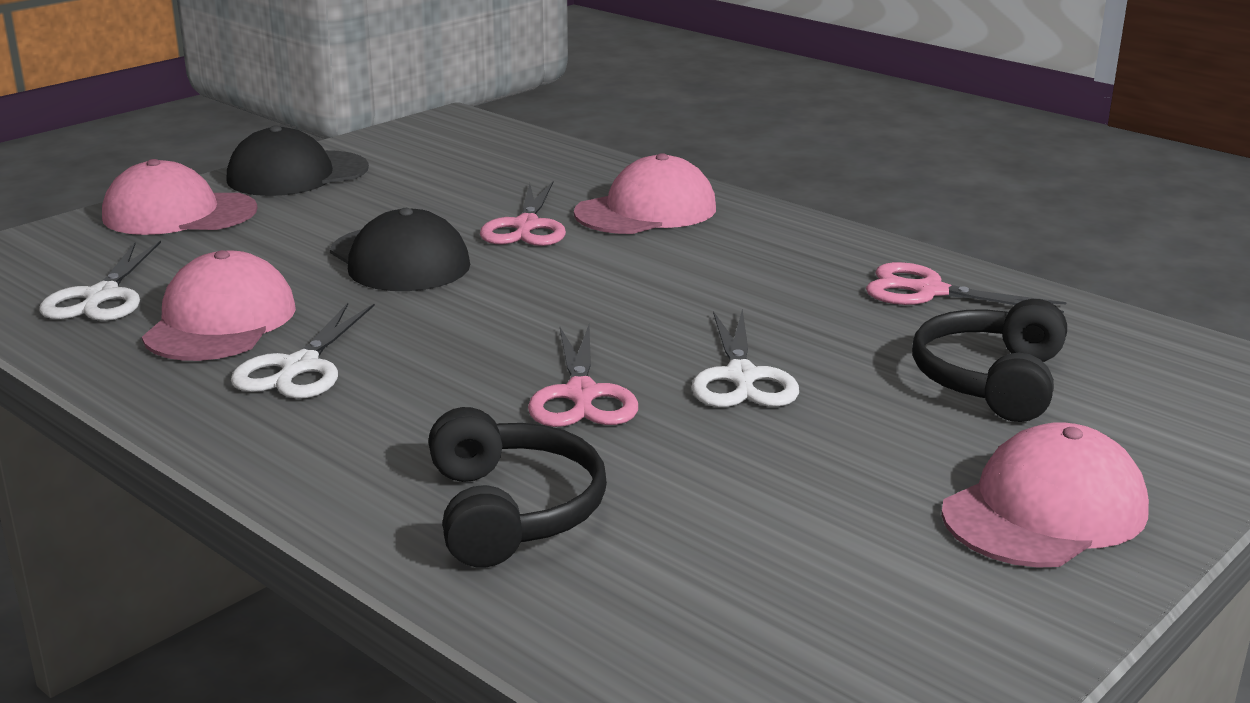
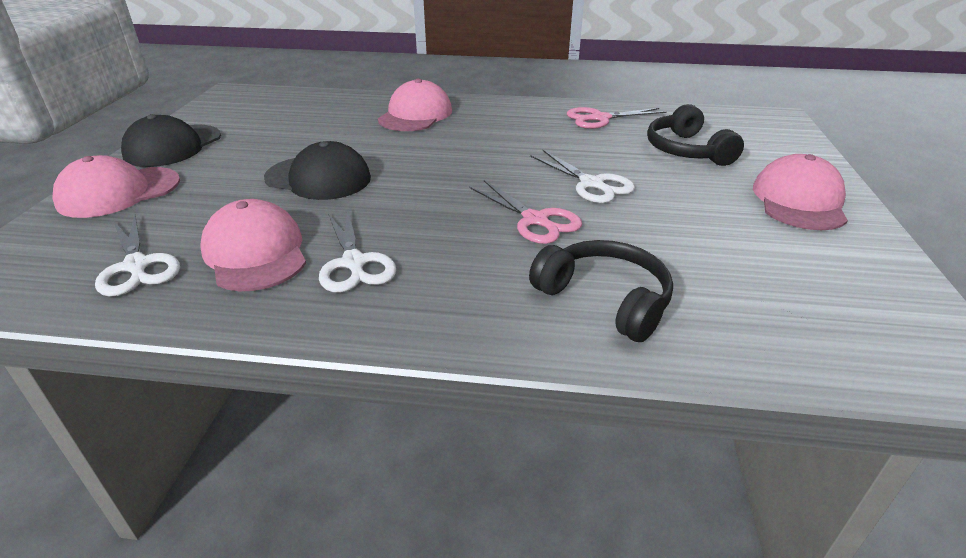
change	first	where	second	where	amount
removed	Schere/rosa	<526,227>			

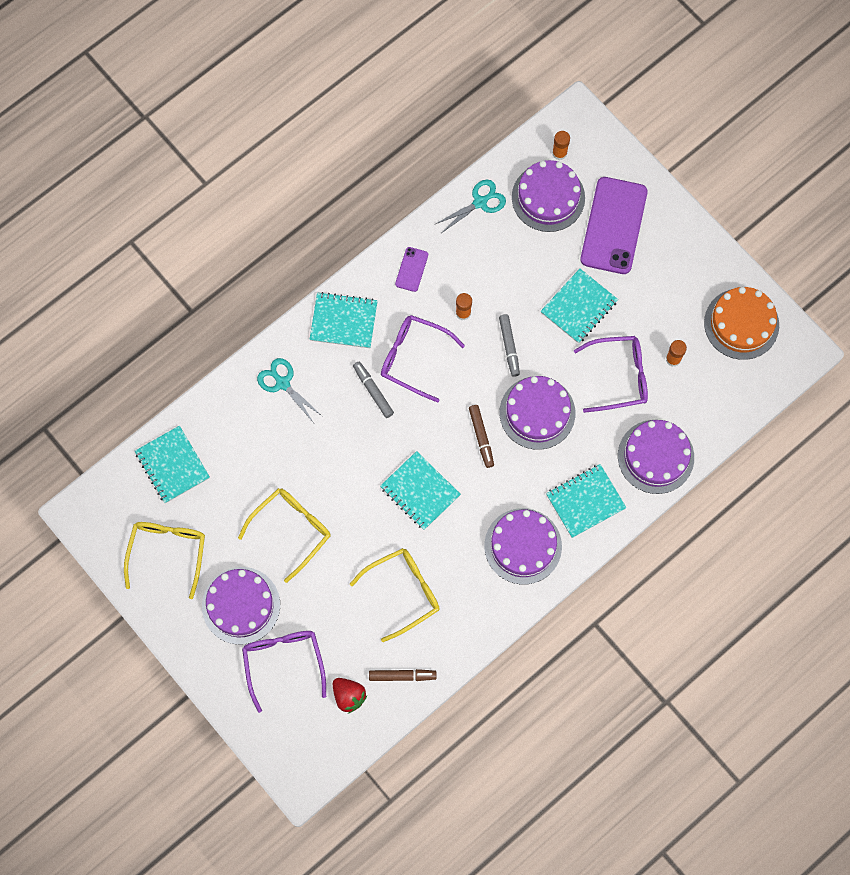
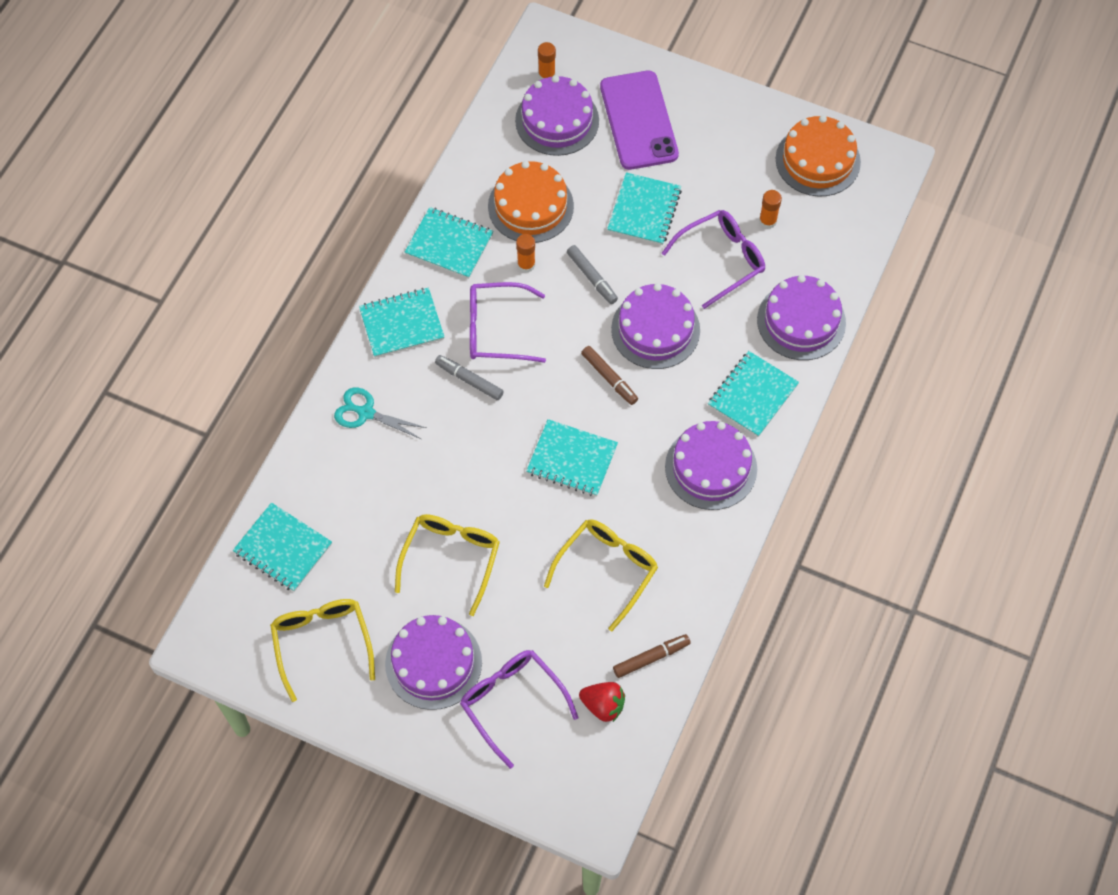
change	first	where	second	where	amount
removed	Schere/türkis	<480,202>			
replaced	Handy/lila	<411,269>	Notizbuch/türkis	<449,244>	
added			Kuchen/orange	<530,206>	

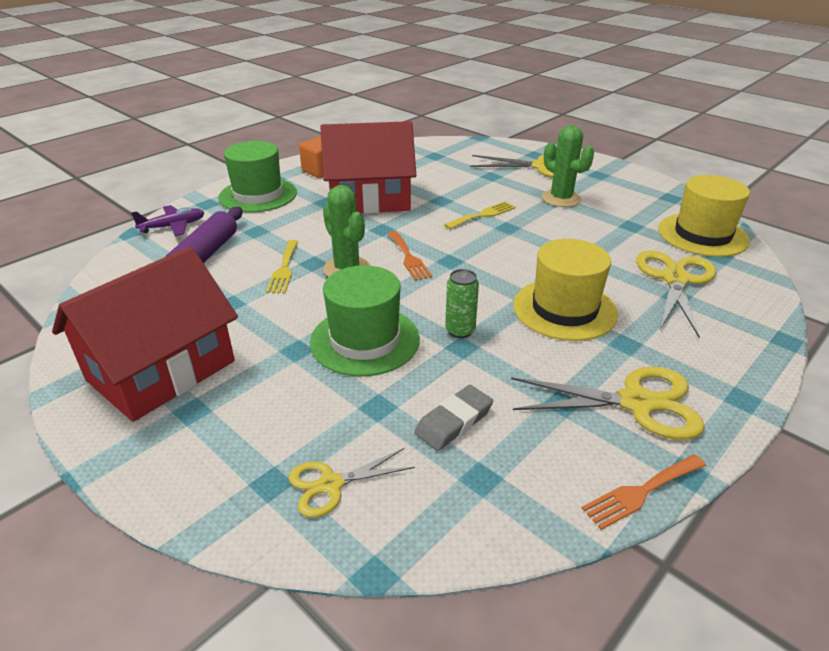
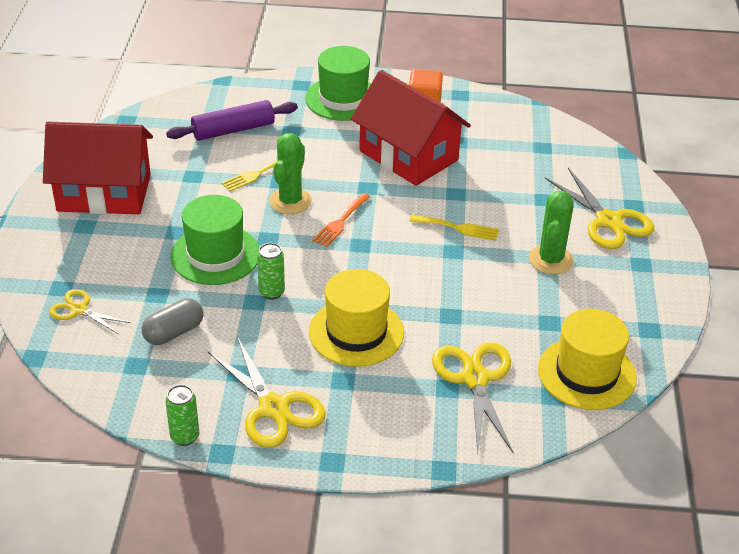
change	first	where	second	where	amount
removed	Flugzeug/lila	<173,226>			
turned	Schere/gelb	<675,279>		<475,379>	75 degrees counterclockwise
replaced	Radiergummi/grau	<454,421>	Kapsel/grau	<174,332>	
replaced	Gabel/orange	<641,492>	Dose/grün	<185,437>	

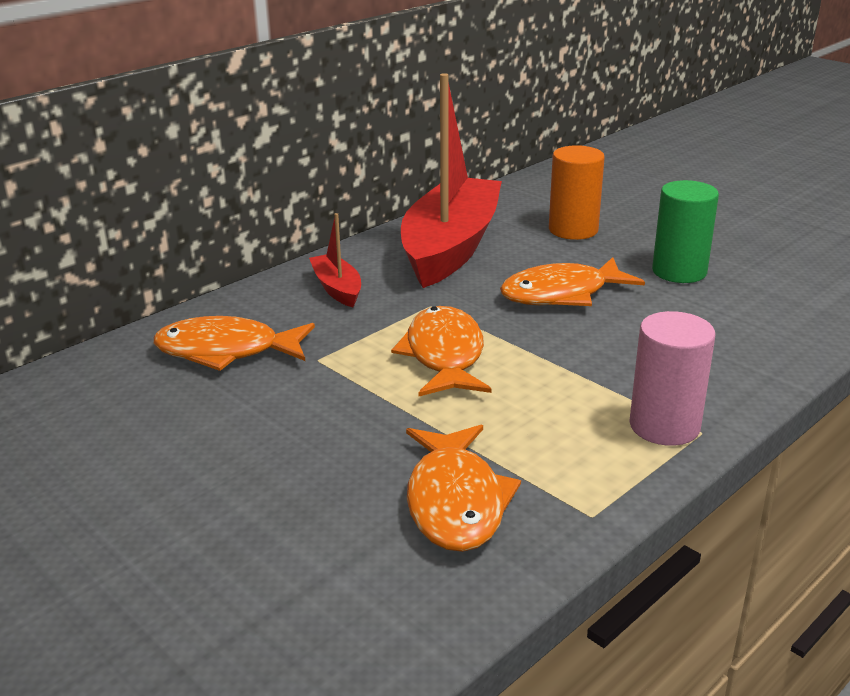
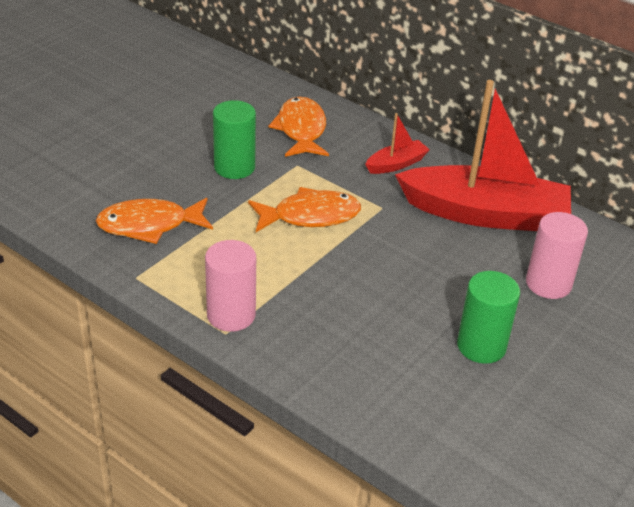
change	first	where	second	where	amount
recoloured	Vollzylinder/orange	<573,230>	Vollzylinder/rosa	<548,284>	
removed	Fisch/orange	<562,294>			
added			Vollzylinder/grün	<234,167>	

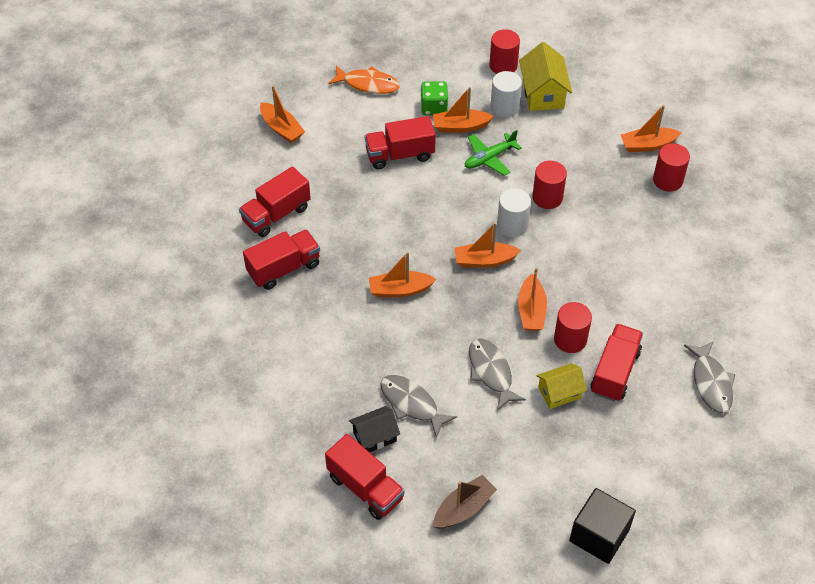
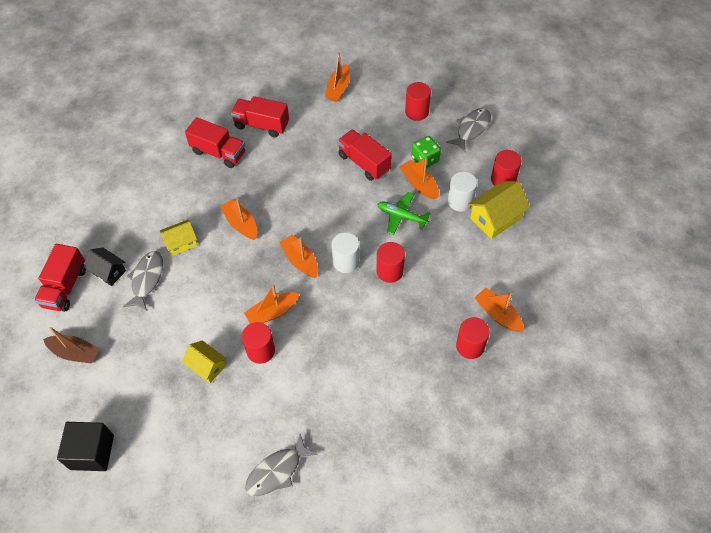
change	first	where	second	where	amount
replaced	Fisch/orange	<368,84>	Vollzylinder/rot	<417,112>	
removed	Lastwagen/rot	<615,372>			
moved	Fisch/grau	<491,372>		<471,129>	
added			Haus/gelb	<181,243>	

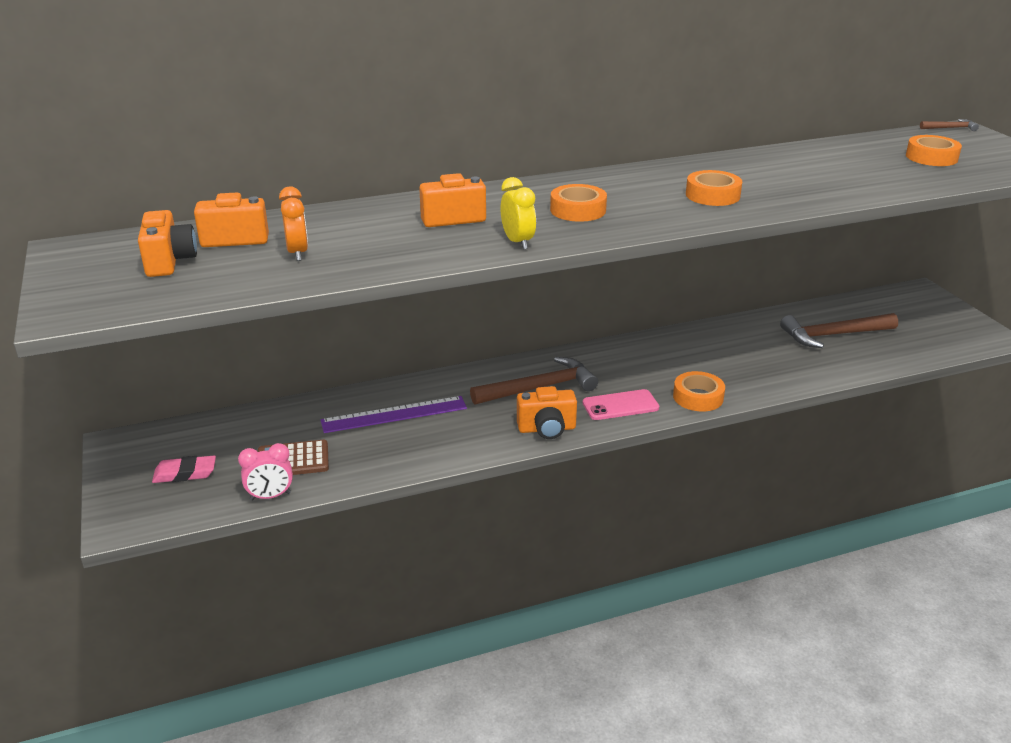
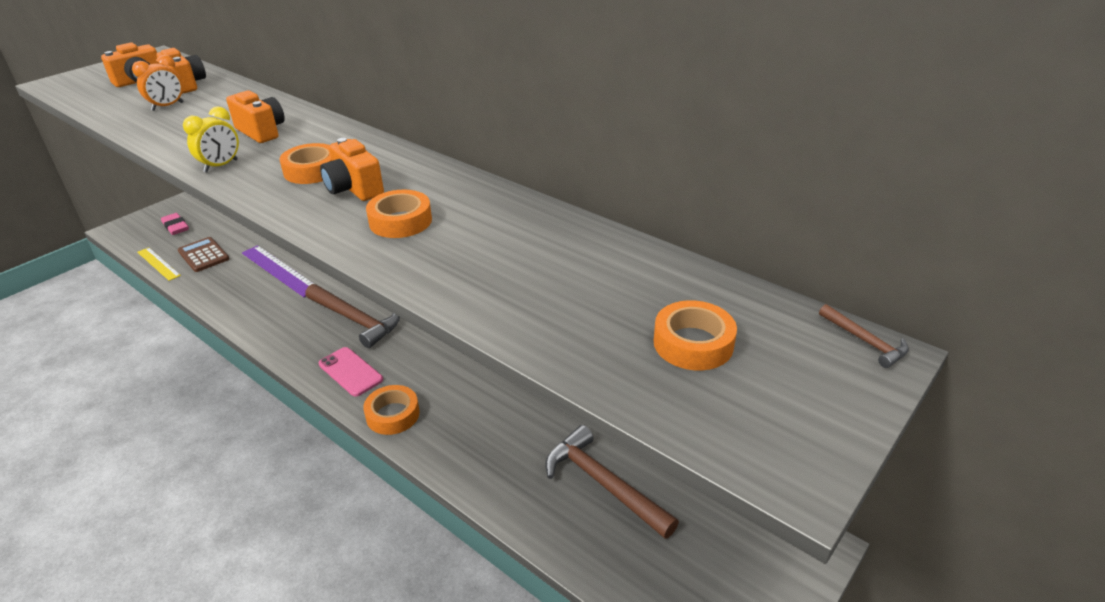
change	first	where	second	where	amount
moved	Kamera/orange	<547,429>		<354,189>	
replaced	Wecker/rosa	<270,496>	Lineal/gelb	<158,263>	

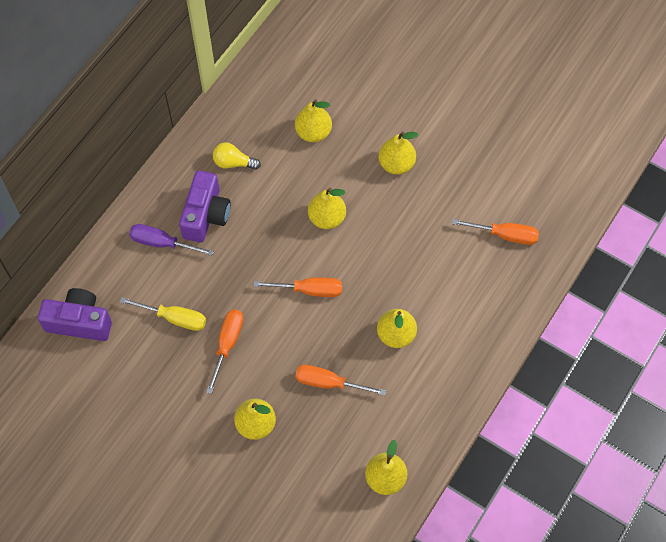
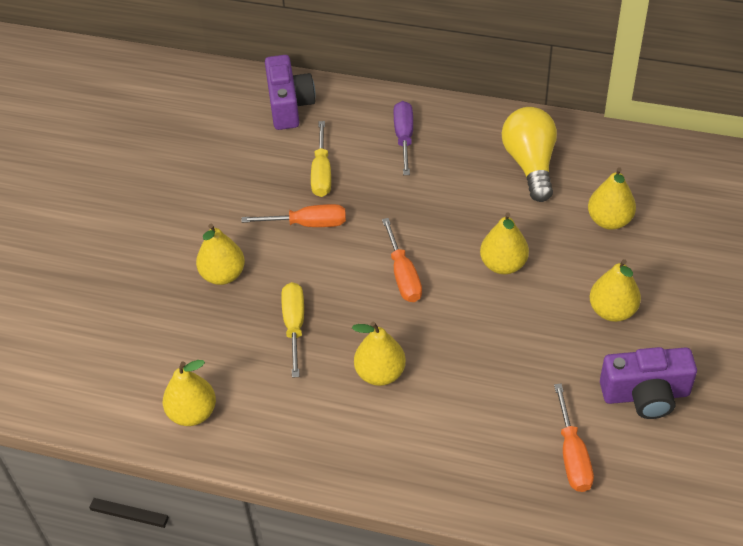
change	first	where	second	where	amount
resized	Glühbirne/gelb	<233,163>		<530,164>	x1.76
moved	Kamera/lila	<206,215>		<645,395>	
recoloured	Schraubenzieher/orange	<329,383>	Schraubenzieher/gelb	<294,326>	

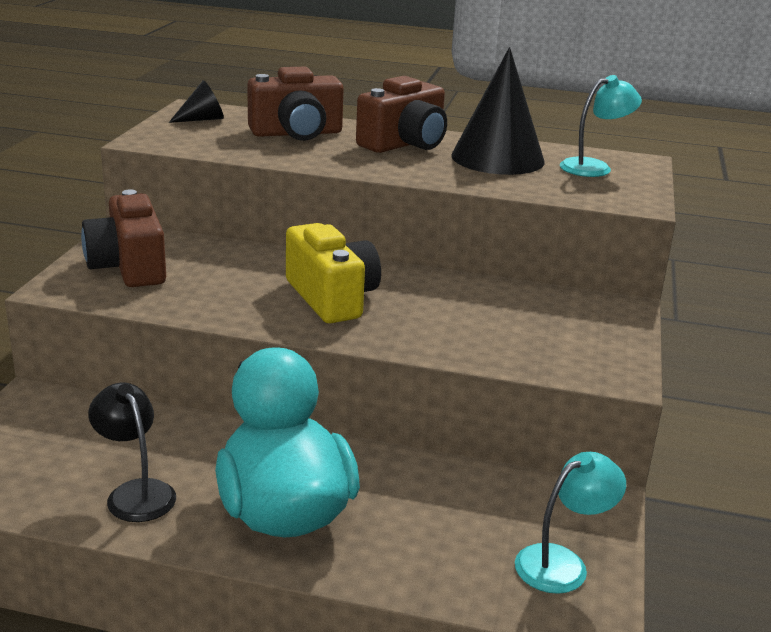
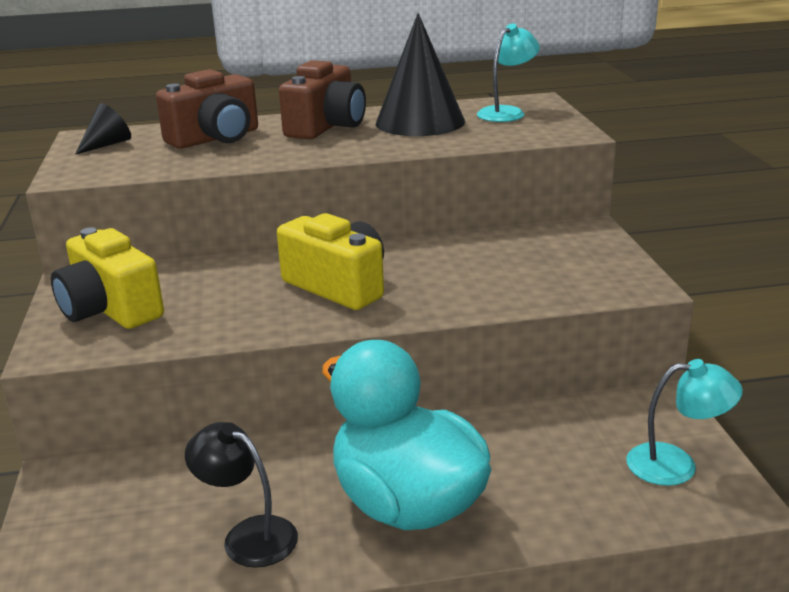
change	first	where	second	where	amount
recoloured	Kamera/braun	<129,267>	Kamera/gelb	<110,309>	
turned	Lampe/türkis	<562,563>		<676,465>	60 degrees clockwise

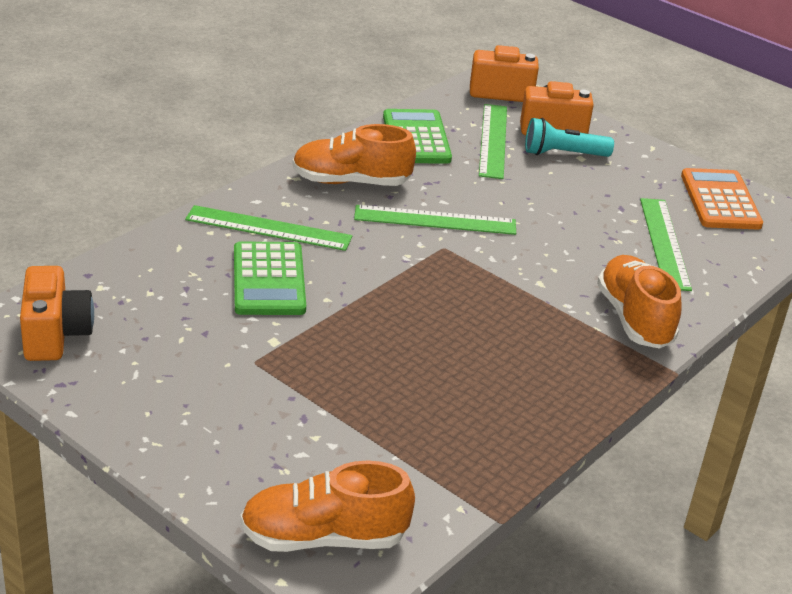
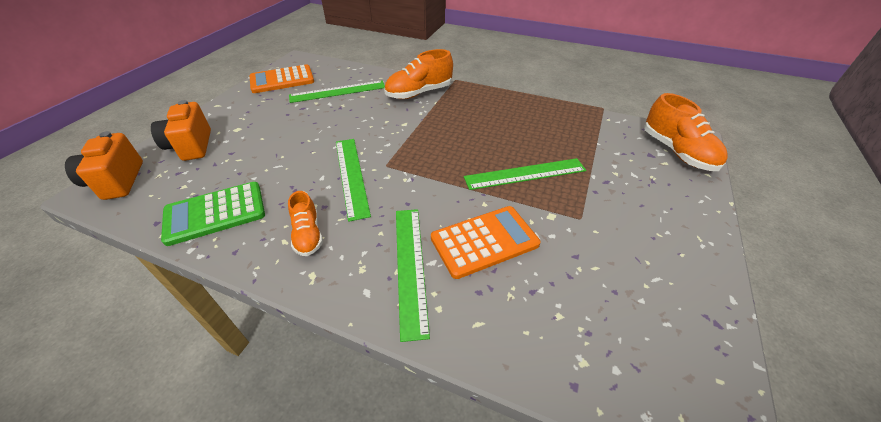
change	first	where	second	where	amount
moved	Lineal/grün	<493,140>		<525,174>	
removed	Taschenlampe/türkis	<563,154>			
resized	Schuh/orange	<351,182>		<308,235>	x0.60
recoloured	Taschenrechner/grün	<269,280>	Taschenrechner/orange	<484,241>	
removed	Kamera/orange	<55,335>			

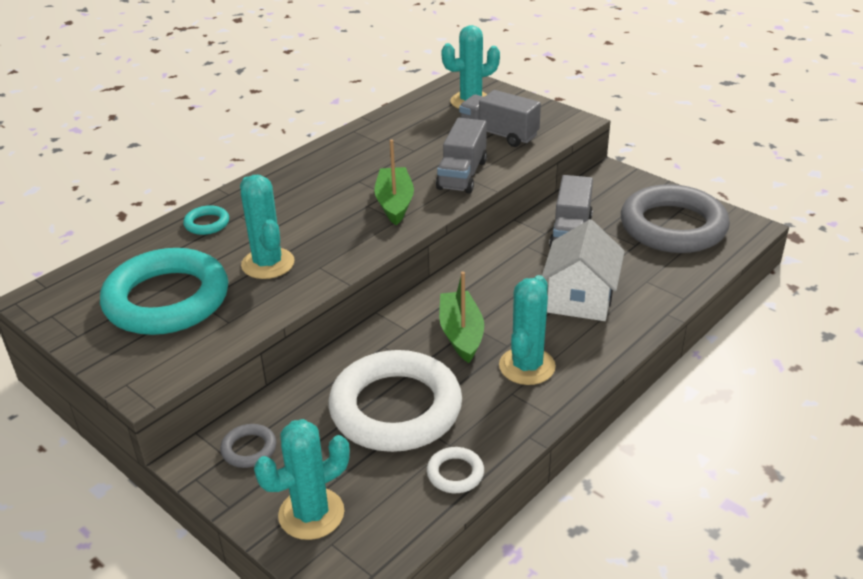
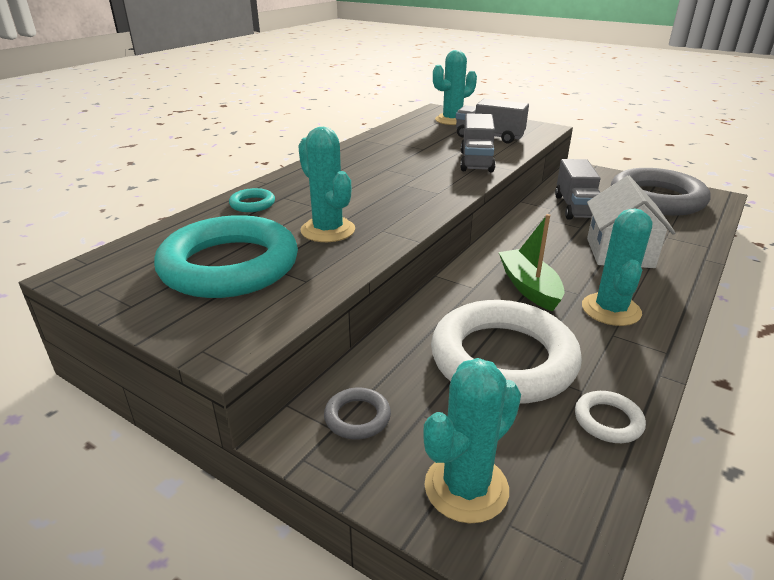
change	first	where	second	where	amount
removed	Boot/grün	<394,203>			

